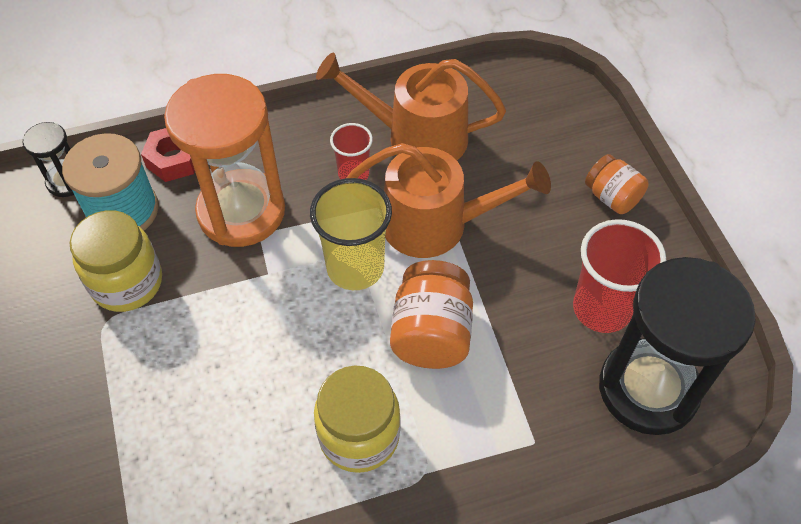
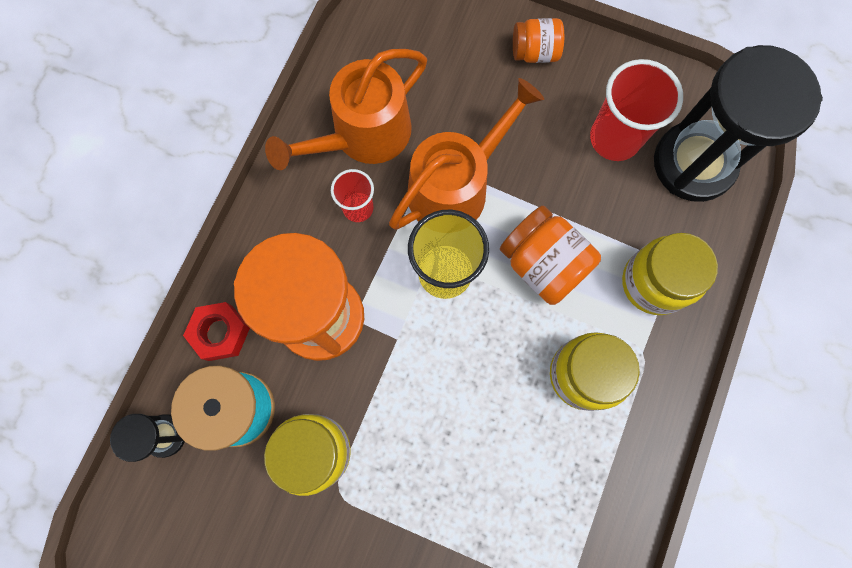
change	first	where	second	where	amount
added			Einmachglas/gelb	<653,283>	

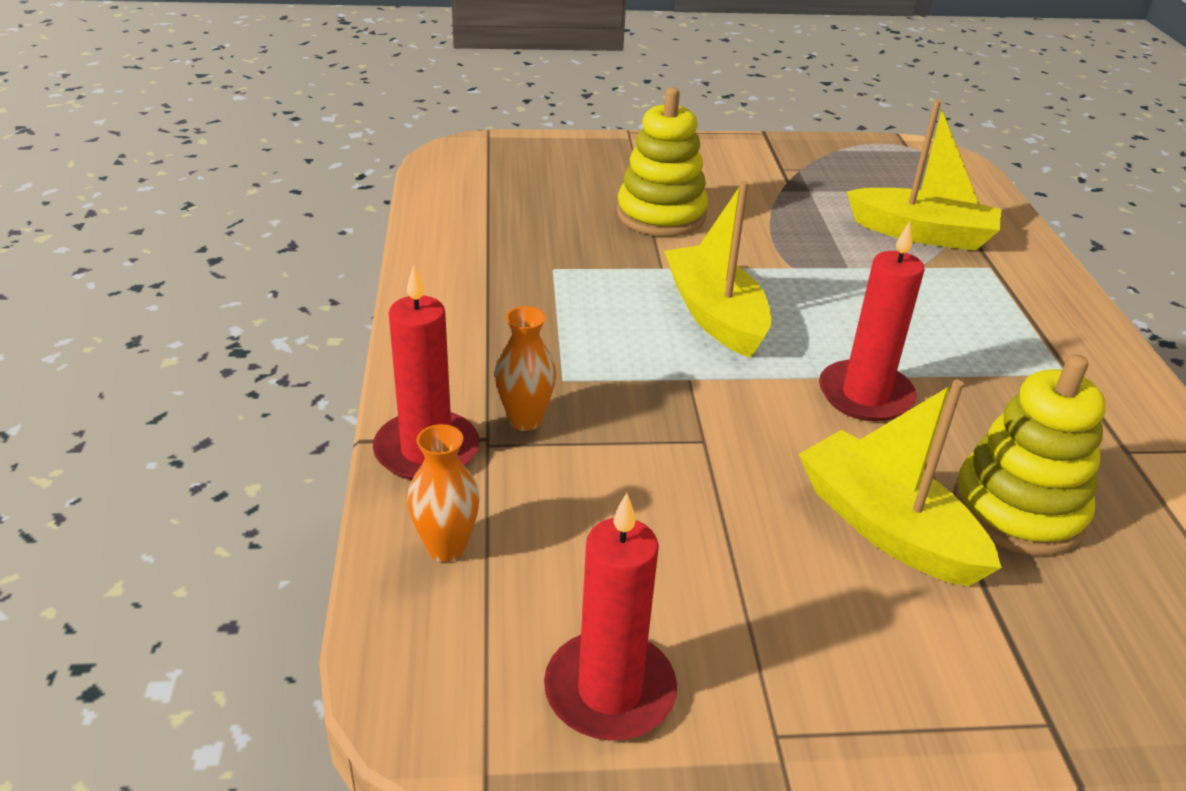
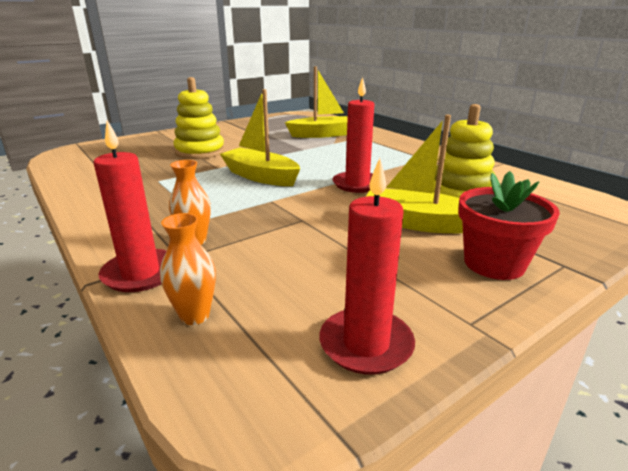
change	first	where	second	where	amount
added			Blumentopf/rot	<494,264>	

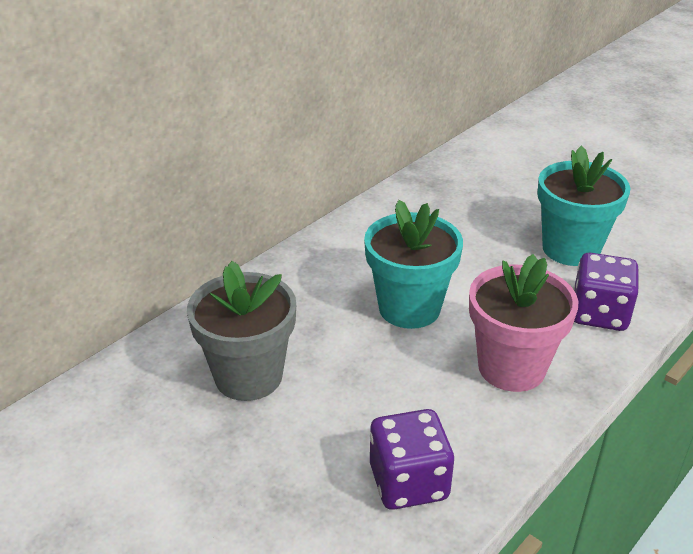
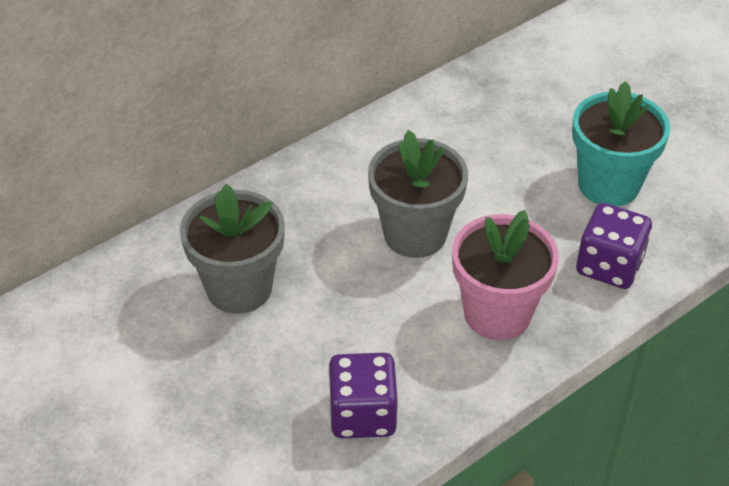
change	first	where	second	where	amount
recoloured	Blumentopf/türkis	<409,308>	Blumentopf/grau	<415,234>	

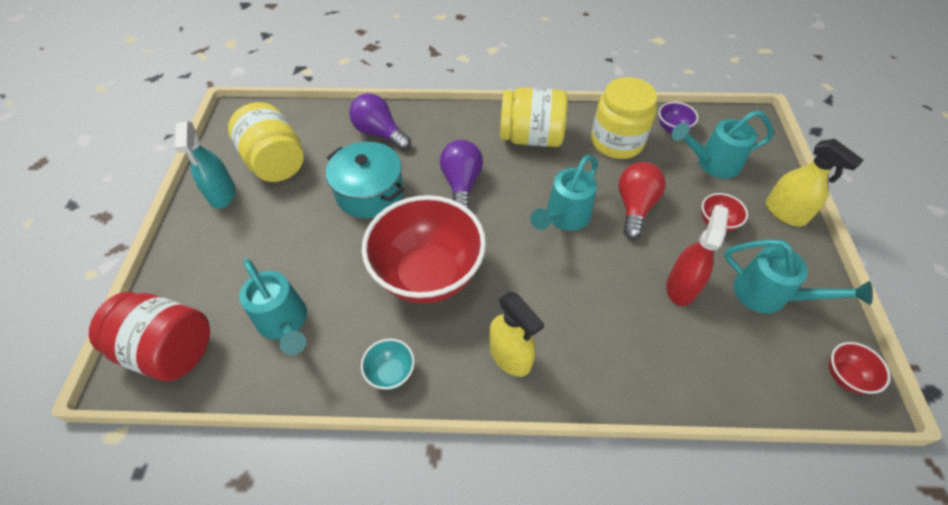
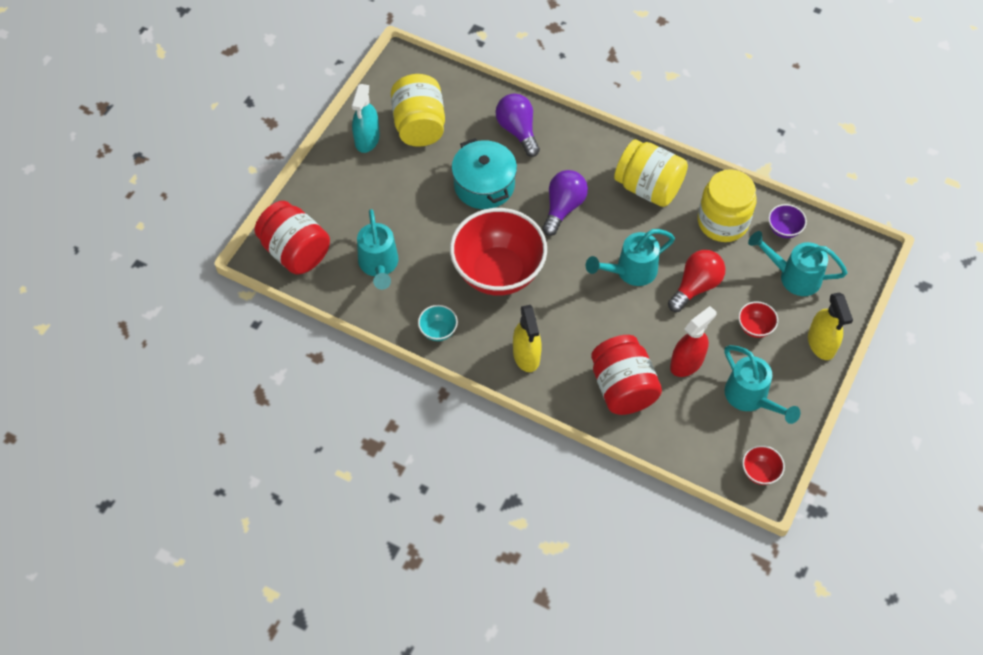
change	first	where	second	where	amount
added			Einmachglas/rot	<622,388>	

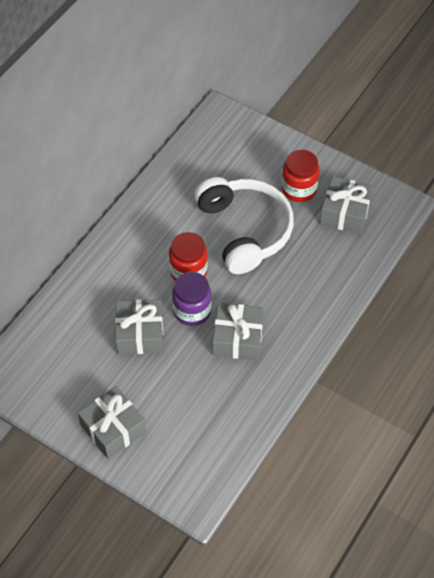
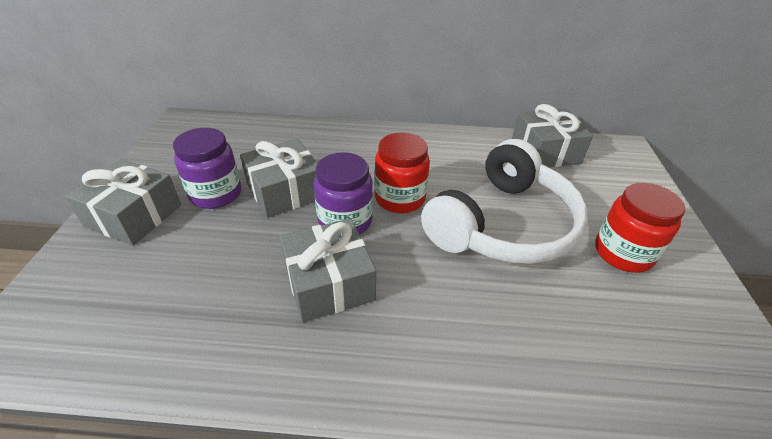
change	first	where	second	where	amount
moved	Geschenk/grau	<345,212>		<545,151>	
added			Einmachglas/lila	<216,194>	

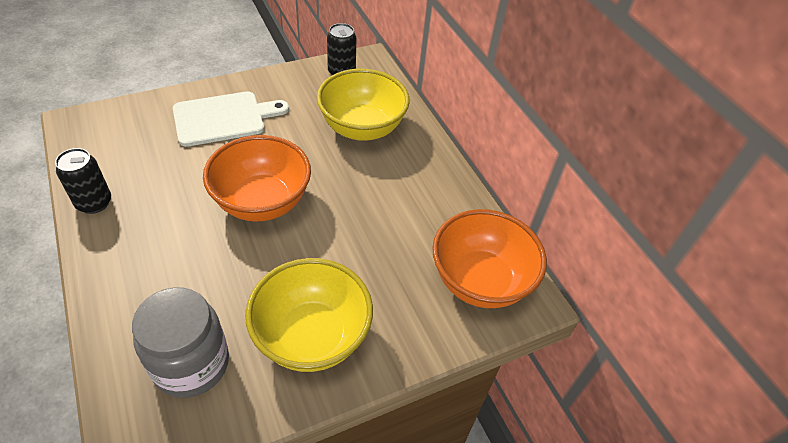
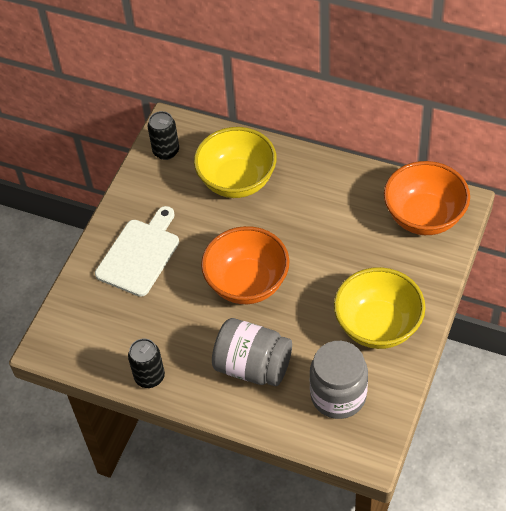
change	first	where	second	where	amount
added			Einmachglas/grau	<253,366>	

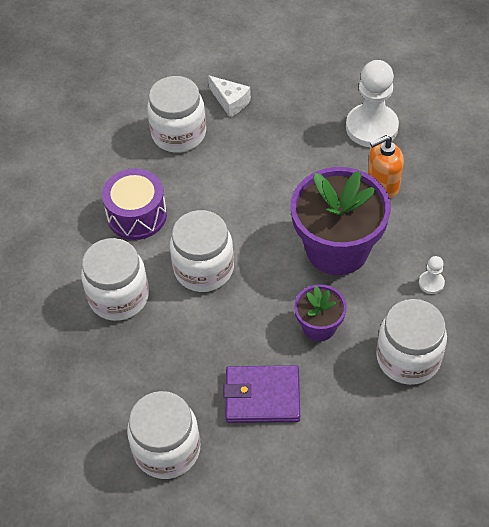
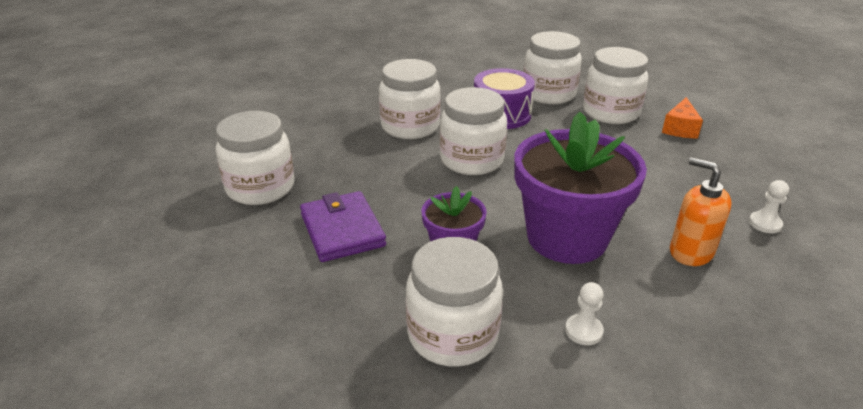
change	first	where	second	where	amount
resized	Bauer/weiß	<371,127>		<765,223>	x0.44
recoloured	Käse/weiß	<230,102>	Käse/orange	<680,128>	
added			Einmachglas/weiß	<549,94>	

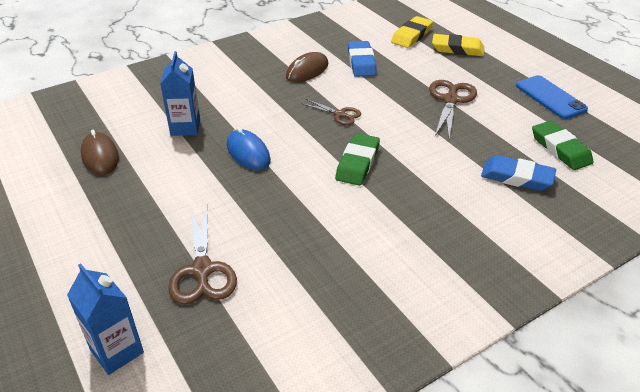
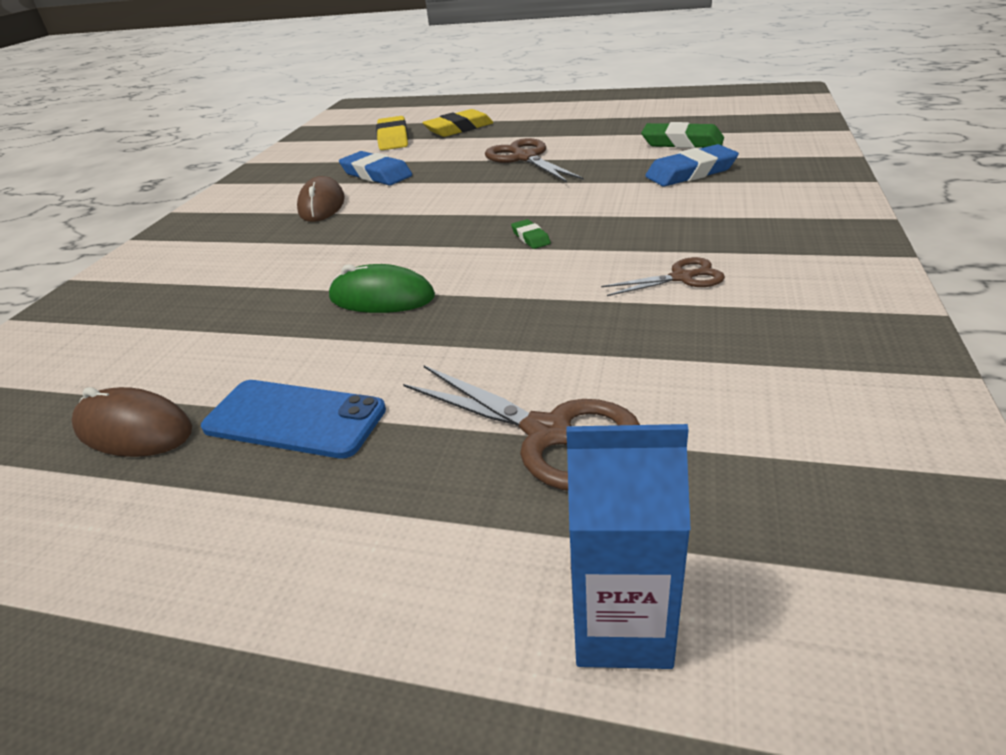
change	first	where	second	where	amount
removed	Getränkekarton/blau	<185,127>			
moved	Handy/blau	<550,97>		<294,419>	
moved	Schere/braun	<340,114>		<682,278>	
recoloured	Computermaus/blau	<248,153>	Computermaus/grün	<382,297>	
resized	Radiergummi/grün	<357,163>		<530,237>	x0.50

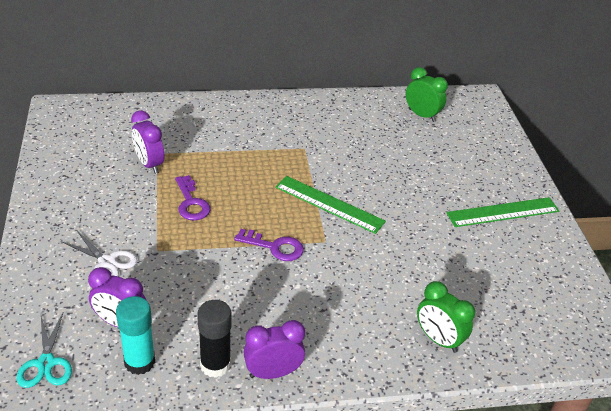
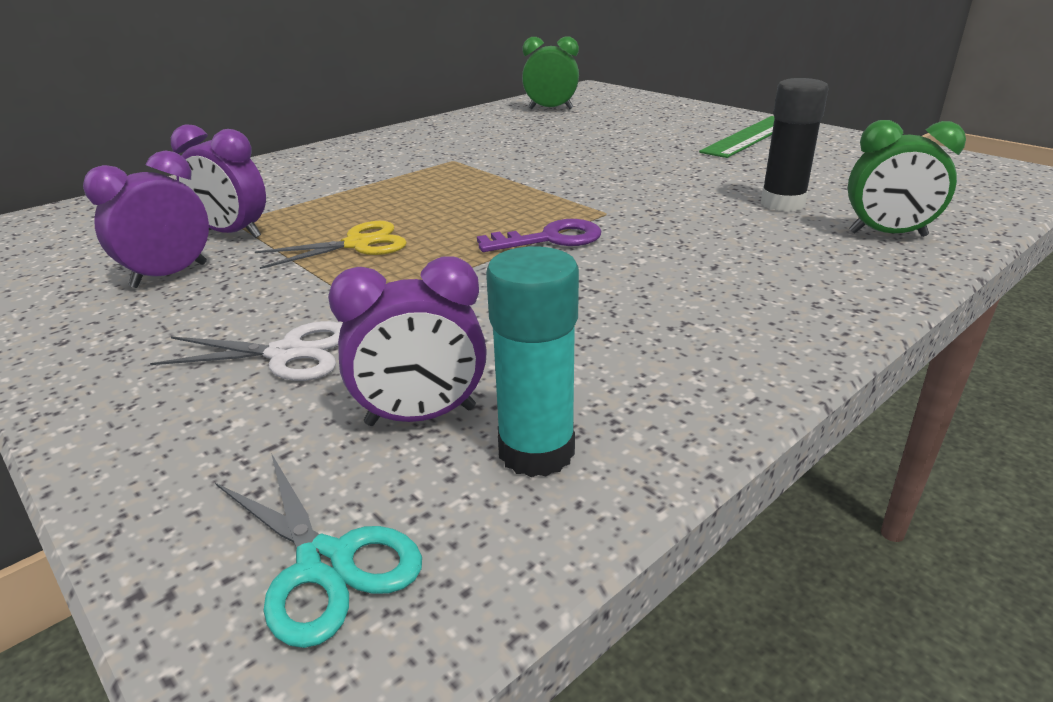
change	first	where	second	where	amount
replaced	Schlüssel/lila	<191,203>	Schere/gelb	<358,244>	
removed	Lineal/grün	<329,204>			
moved	Klebestift/schwarz	<215,365>		<782,203>	
moved	Wecker/lila	<273,372>		<169,275>	

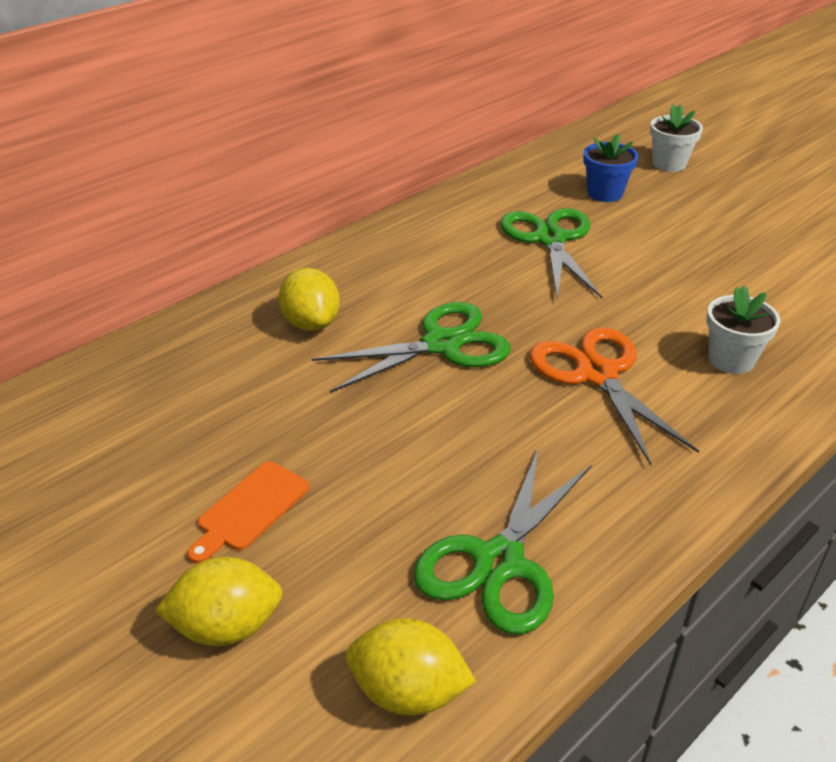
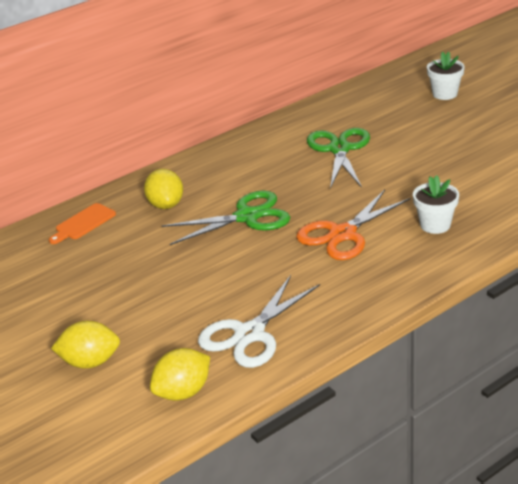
change	first	where	second	where	amount
removed	Blumentopf/blau	<605,193>			
turned	Schere/orange	<597,374>		<342,234>	120 degrees counterclockwise
recoloured	Schere/grün	<499,562>	Schere/weiß	<250,334>	
moved	Schneidebrett/orange	<250,509>		<83,223>	
turned	Zitrone/gelb	<408,692>		<183,392>	60 degrees counterclockwise

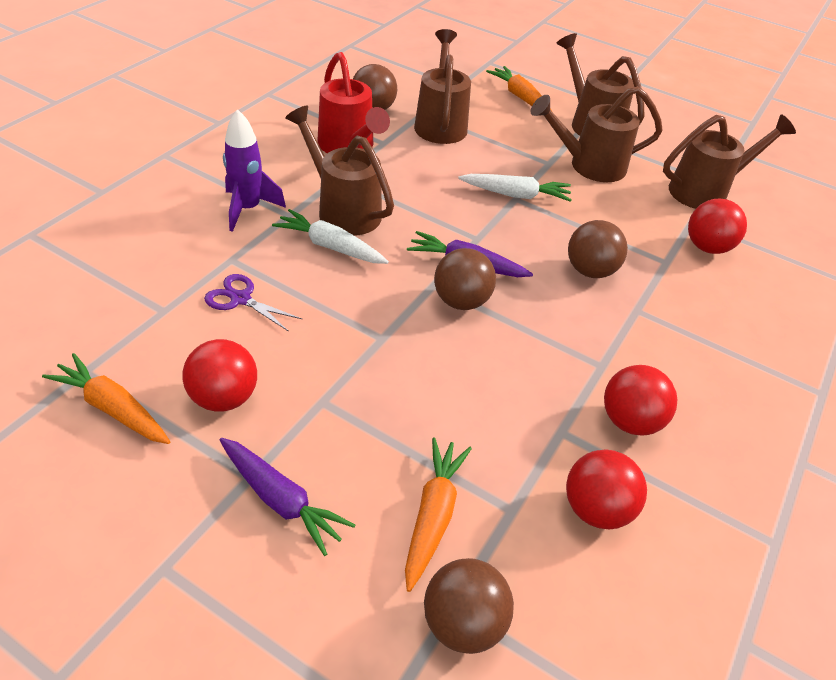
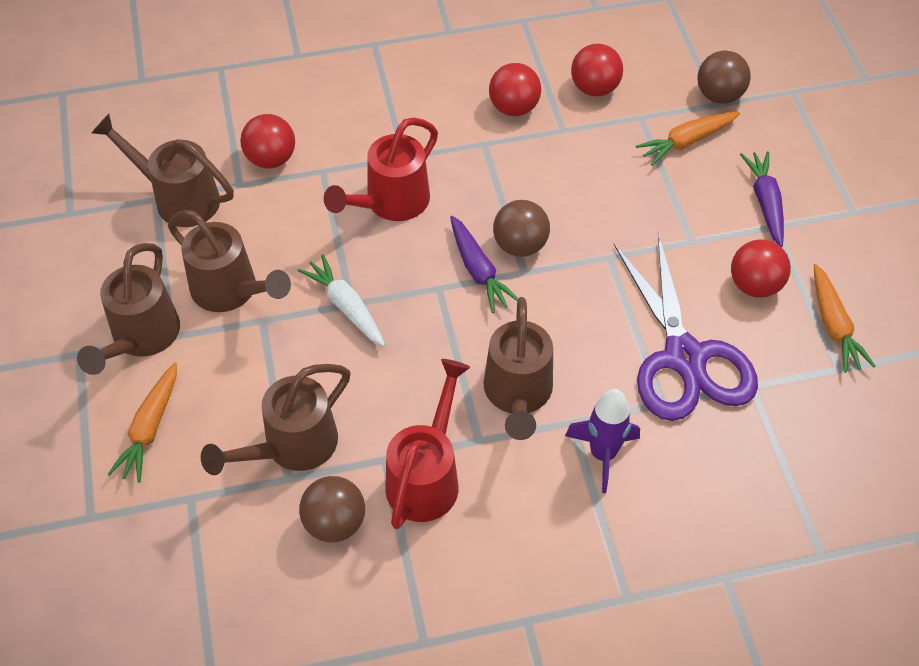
change	first	where	second	where	amount
removed	Karotte/weiß	<330,246>			
replaced	Ball/braun	<590,270>	Gießkanne/rot	<391,203>	
resized	Schere/lila	<240,299>		<684,357>	x2.34

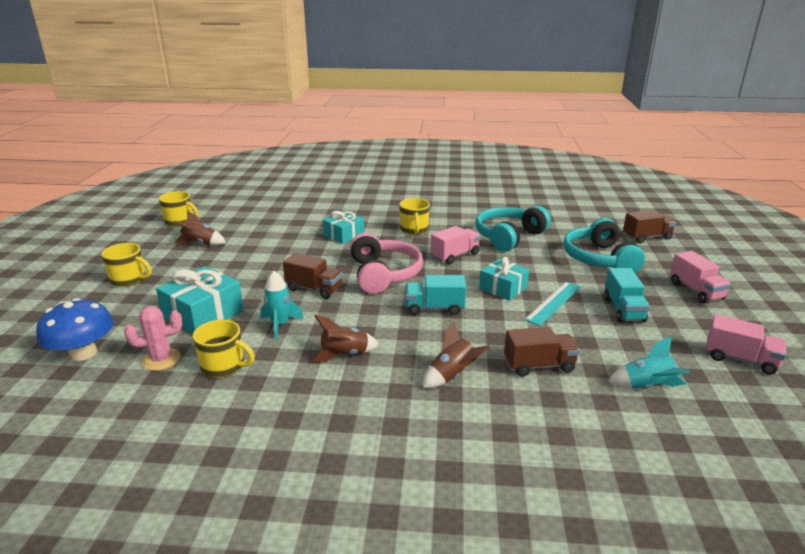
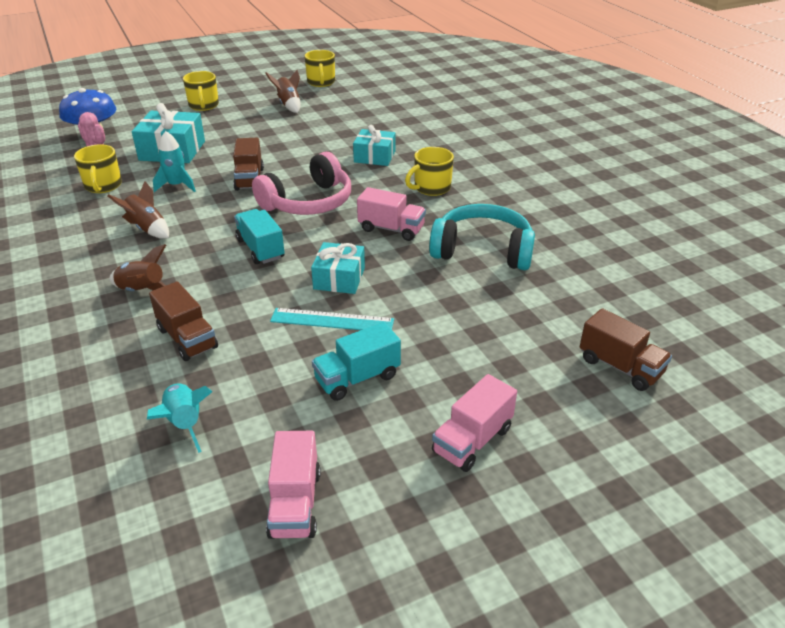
change	first	where	second	where	amount
removed	Kopfhörer/türkis	<599,259>			

